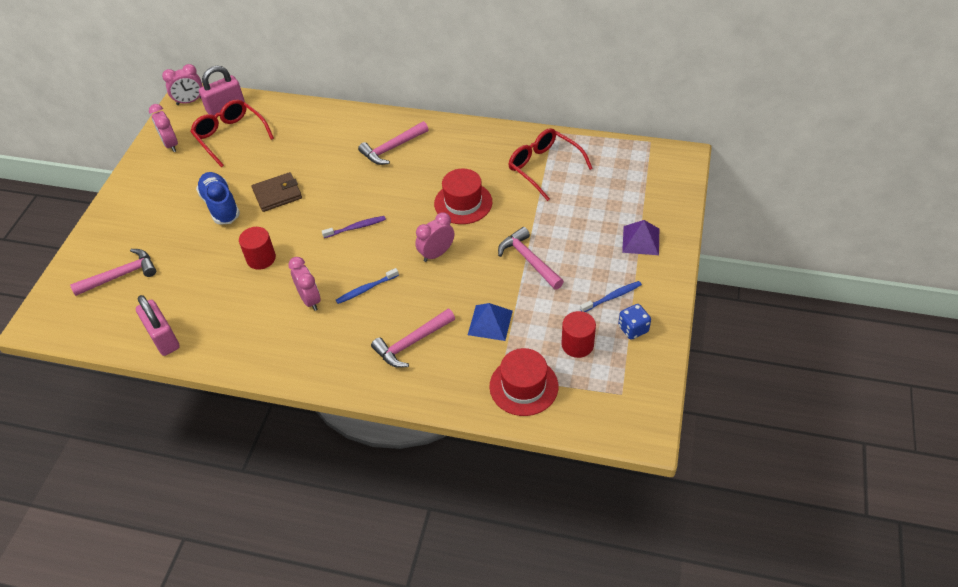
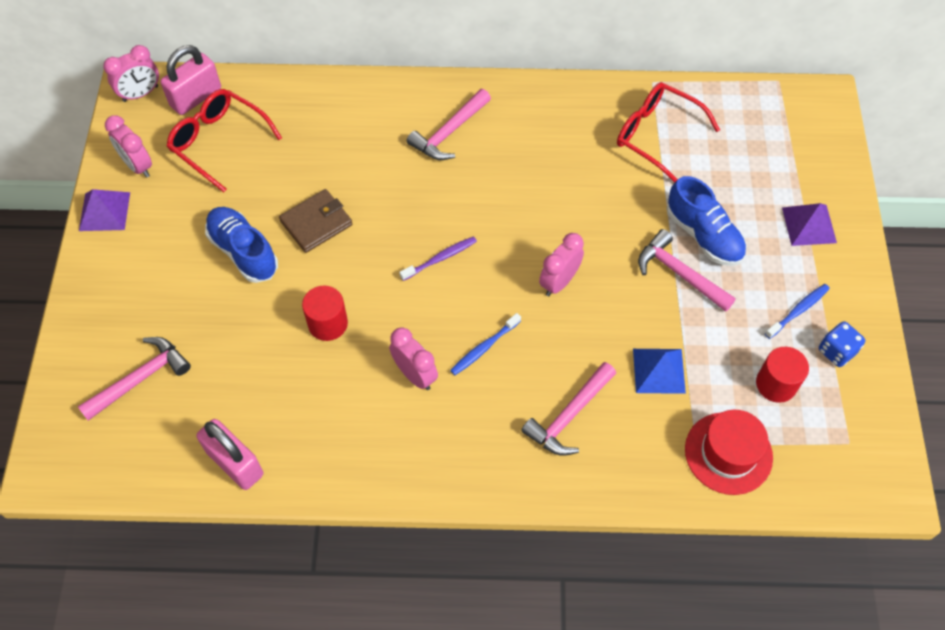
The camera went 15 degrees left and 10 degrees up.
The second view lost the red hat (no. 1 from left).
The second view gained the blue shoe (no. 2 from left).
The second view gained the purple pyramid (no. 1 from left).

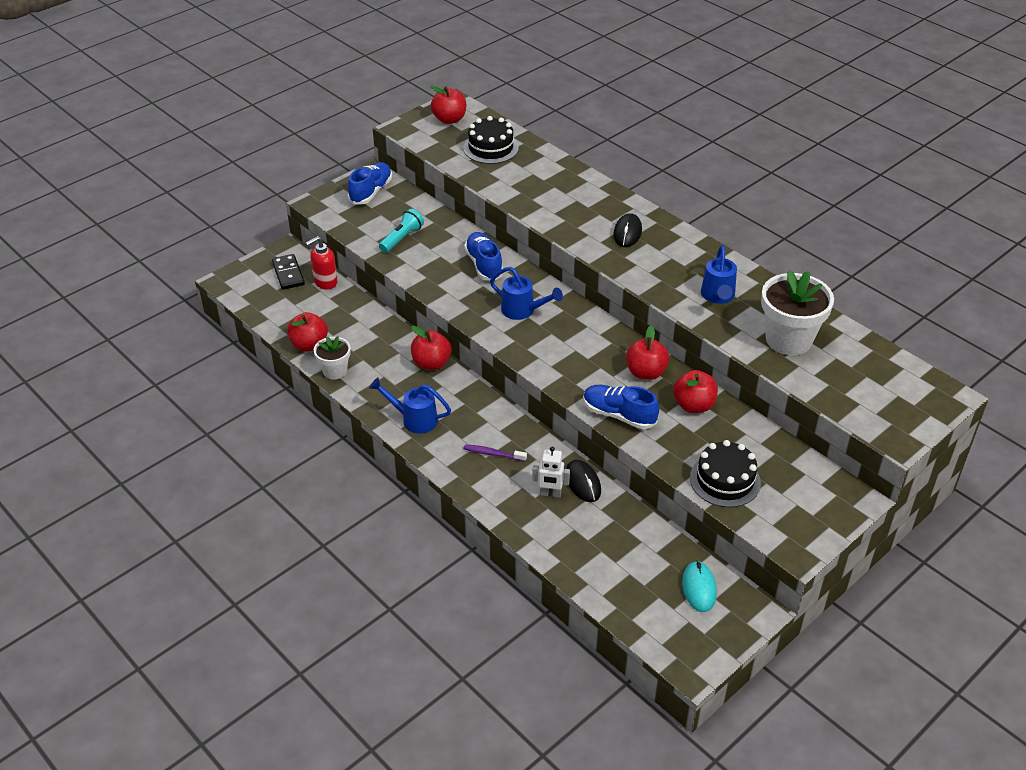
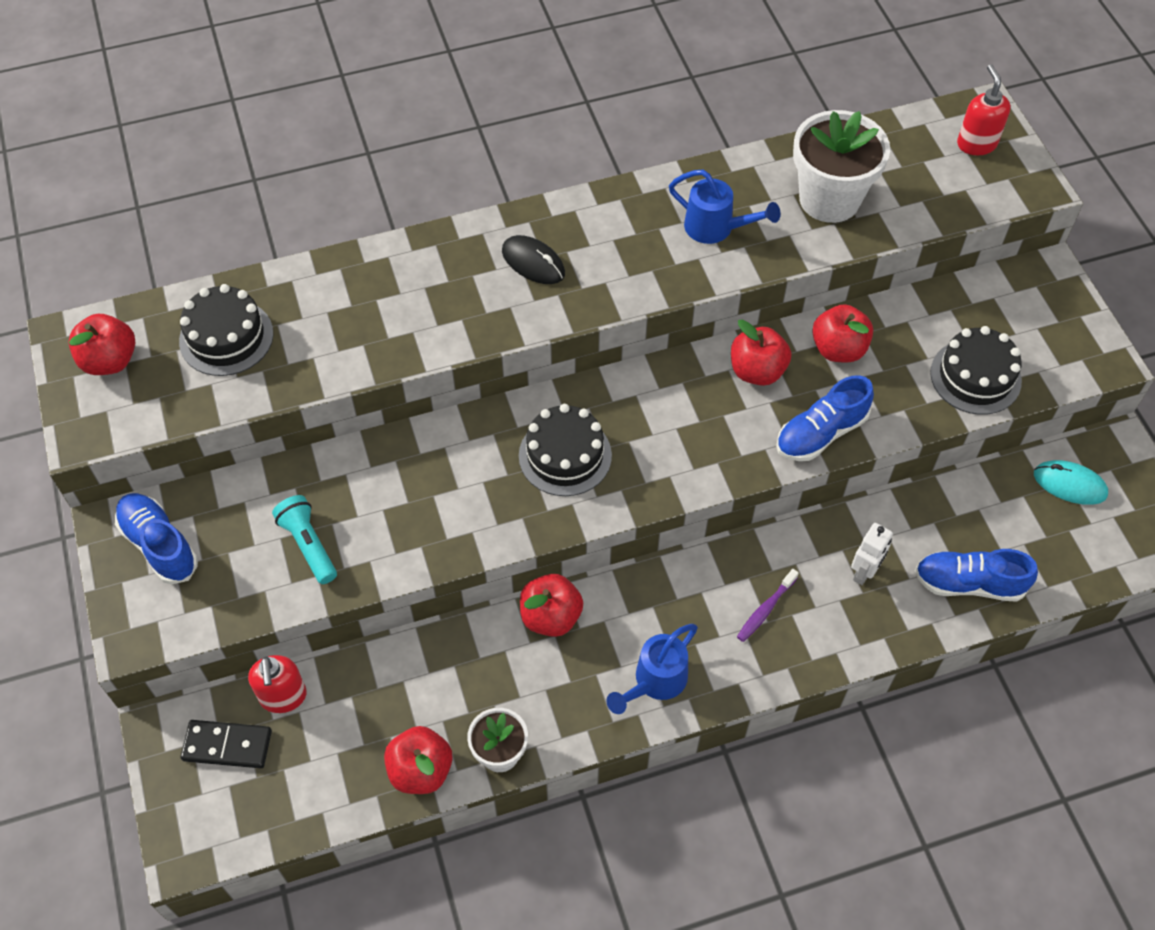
The camera went 65 degrees left and 15 degrees up.
The blue shoe (no. 2 from left in the first image) ended up elsewhere.
Where the blue watering can (no. 2 from left) stood, the black cake (no. 2 from left) came to stand.
The second view lost the black mouse (no. 1 from left).
The second view gained the red soap dispenser (no. 2 from left).

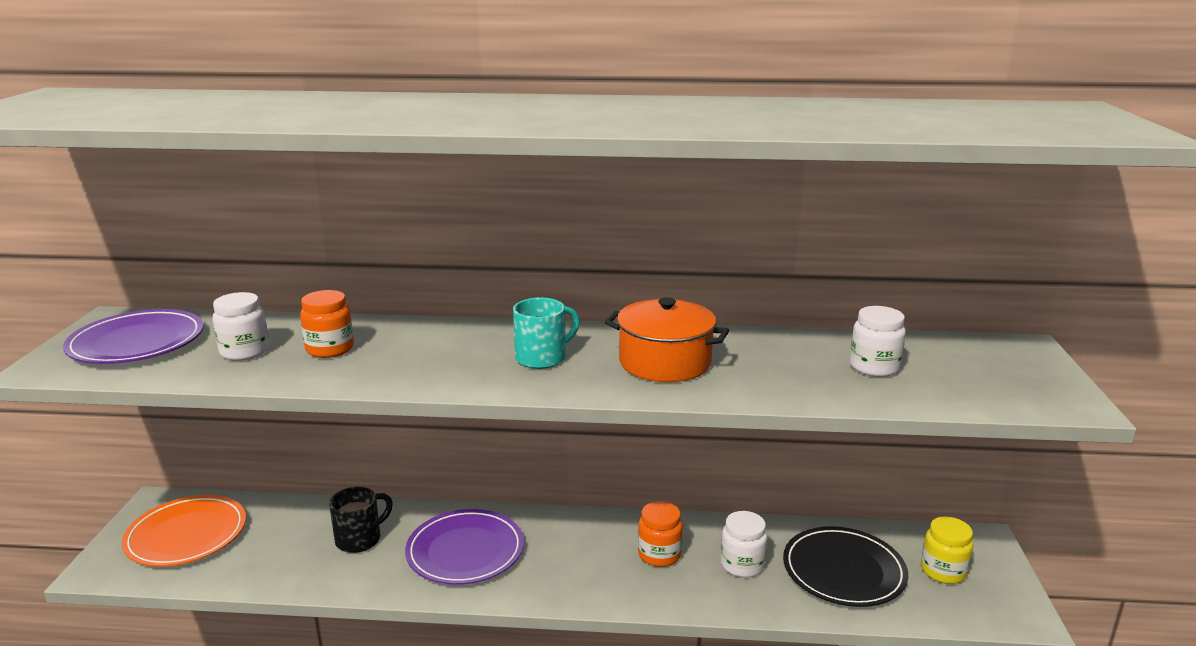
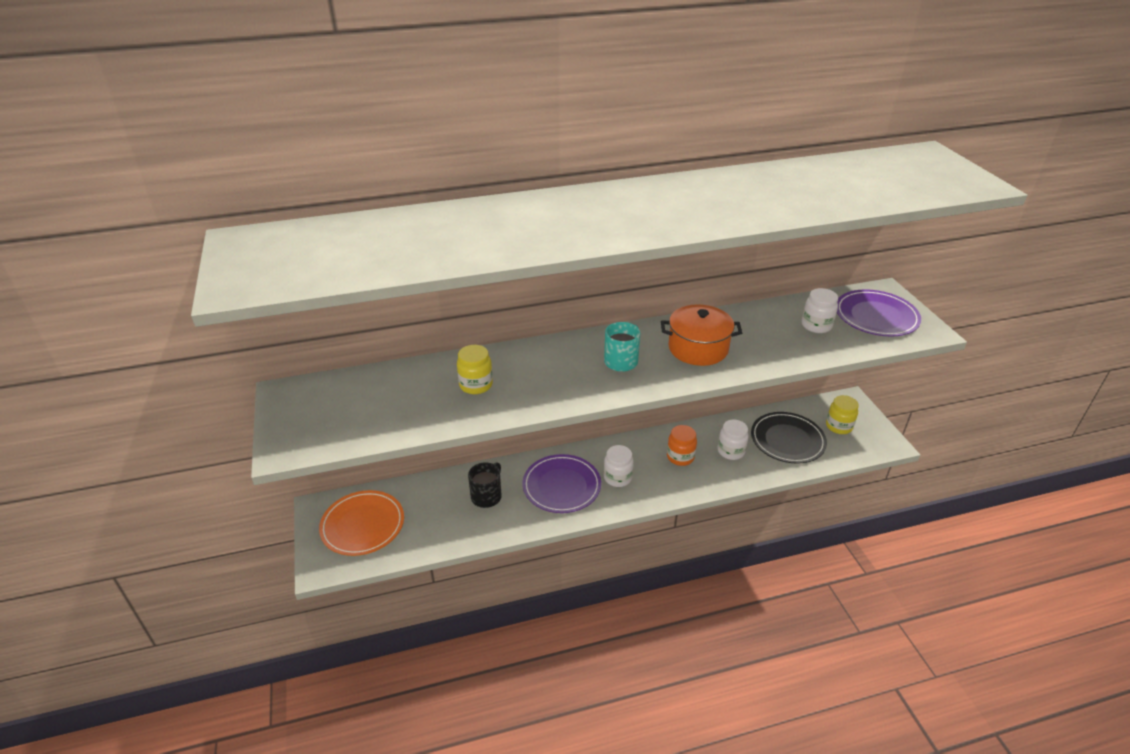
The camera went 20 degrees left and 15 degrees up.
What was the orange jar (no. 1 from left) turned into the yellow jar (no. 1 from left).
The white jar (no. 1 from left) ended up elsewhere.
The purple plate (no. 1 from left in the first image) ended up elsewhere.

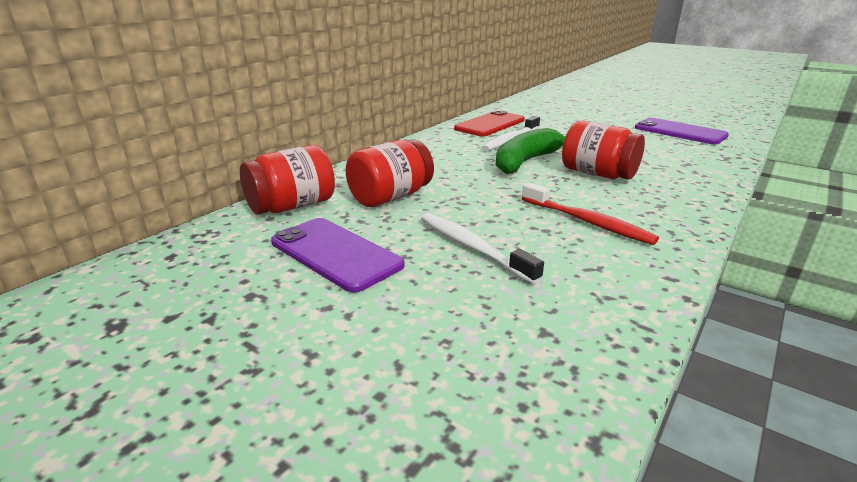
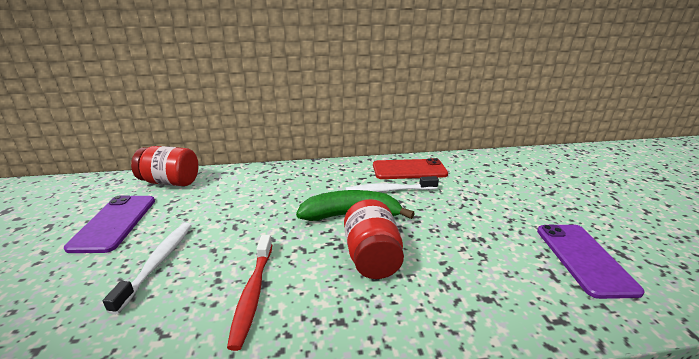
The camera went 45 degrees right and 0 degrees up.
The second view lost the red jar (no. 2 from left).

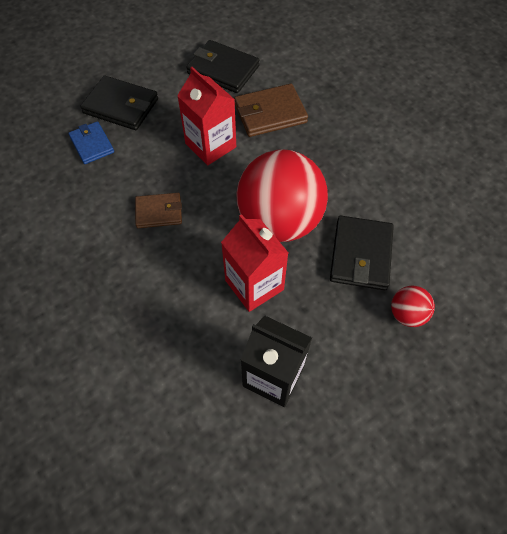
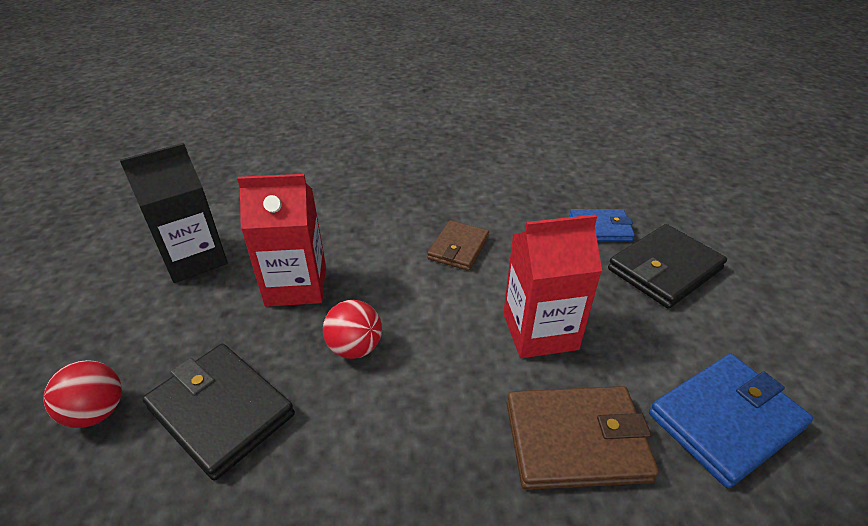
The camera went 120 degrees right and 20 degrees down.
What was the black wallet (no. 2 from left) turned into the blue wallet (no. 2 from left).
The brown wallet (no. 2 from left) ended up facing another way, 75 degrees clockwise from before.
The size of the red ball (no. 1 from left in the first image) changed by a factor of 0.43.

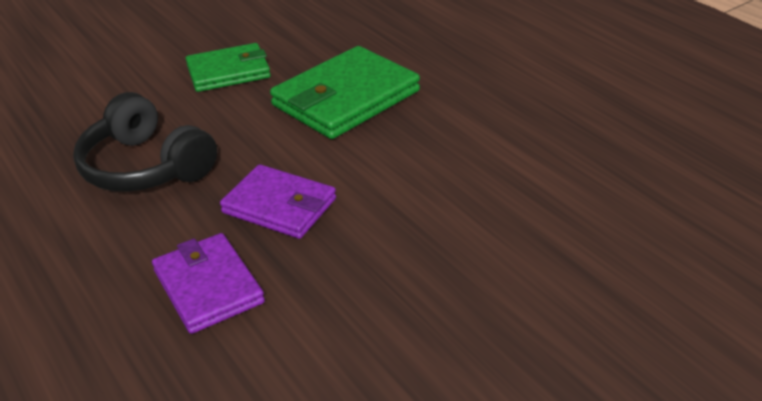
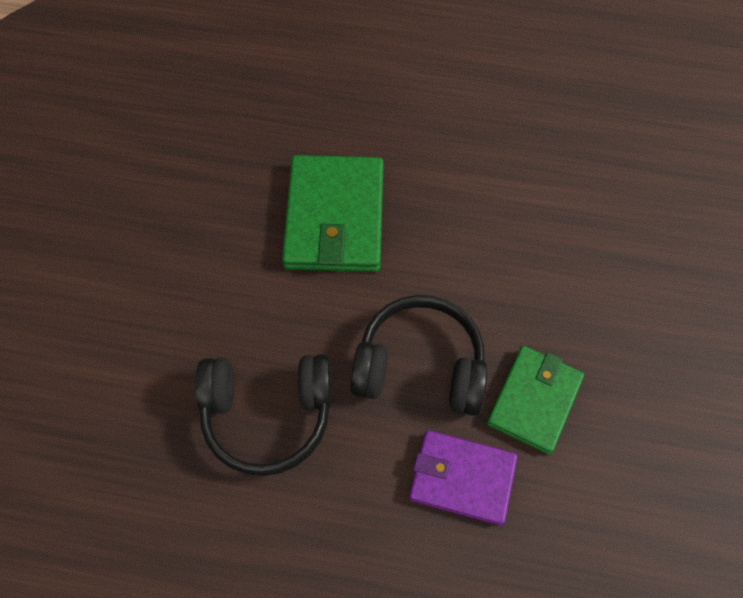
The camera went 45 degrees left and 25 degrees up.
The green wallet (no. 1 from left in the first image) ended up elsewhere.
Where the purple wallet (no. 2 from left) stood, the black headphones (no. 2 from left) came to stand.

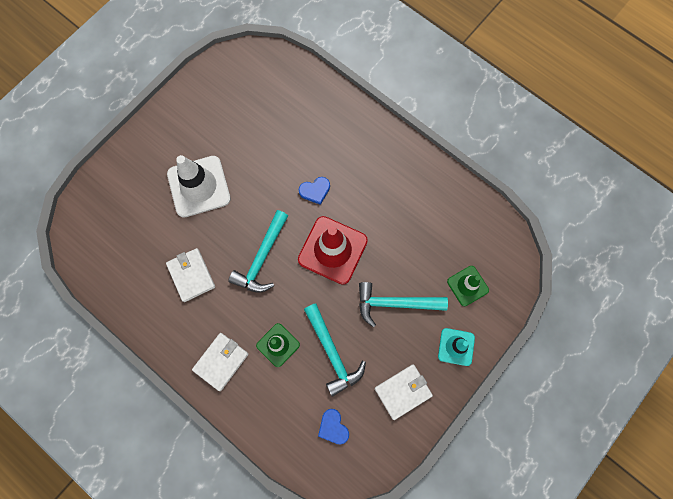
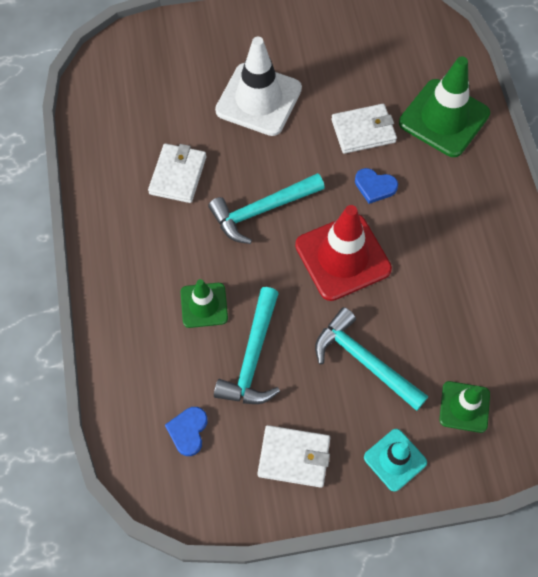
The camera went 40 degrees right and 10 degrees down.
The white wallet (no. 2 from left in the first image) ended up elsewhere.
The second view gained the green traffic cone (no. 2 from left).

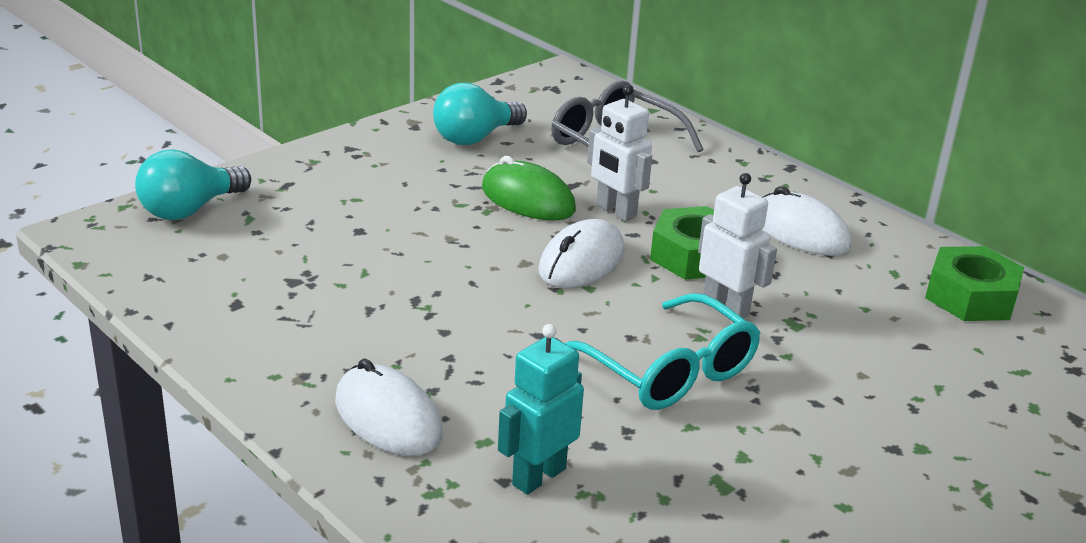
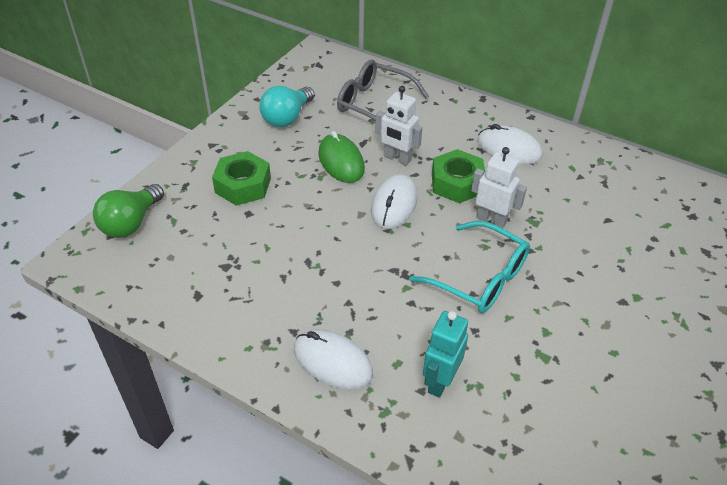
The camera went 15 degrees left and 15 degrees up.
What was the turquoise light bulb (no. 1 from left) turned into the green light bulb.
The green mouse ended up facing another way, 45 degrees clockwise from before.
The green nut (no. 2 from left in the first image) ended up elsewhere.

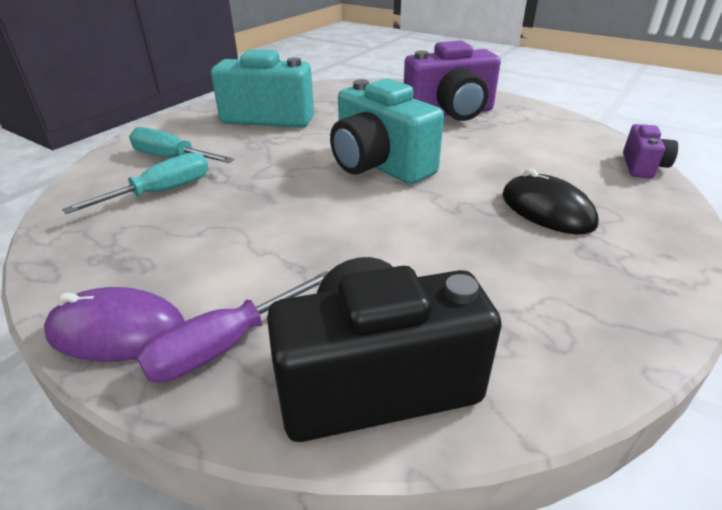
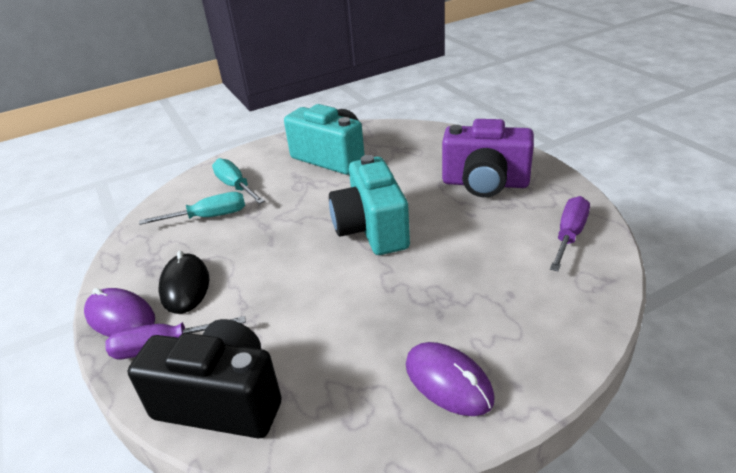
The camera went 30 degrees right and 0 degrees up.
The second view lost the purple camera (no. 2 from left).
The black mouse ended up elsewhere.
The second view gained the purple screwdriver (no. 2 from left).
The second view gained the purple mouse (no. 2 from left).

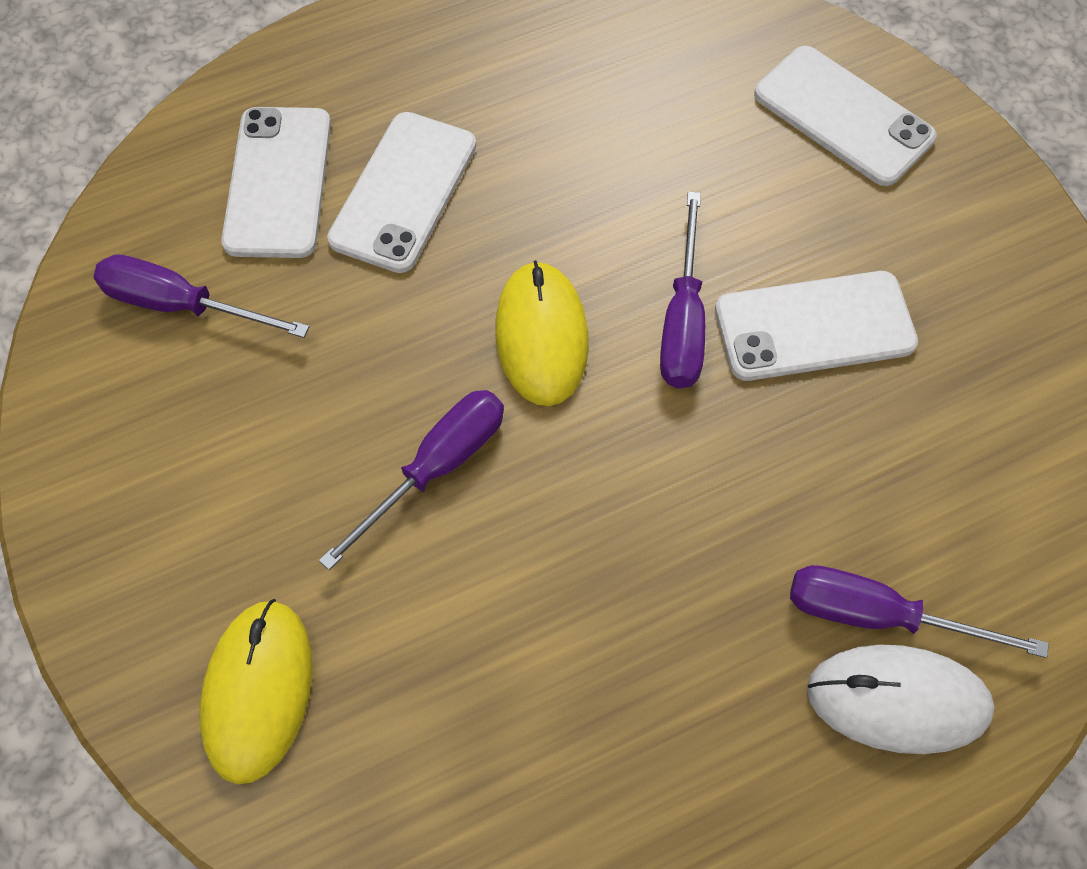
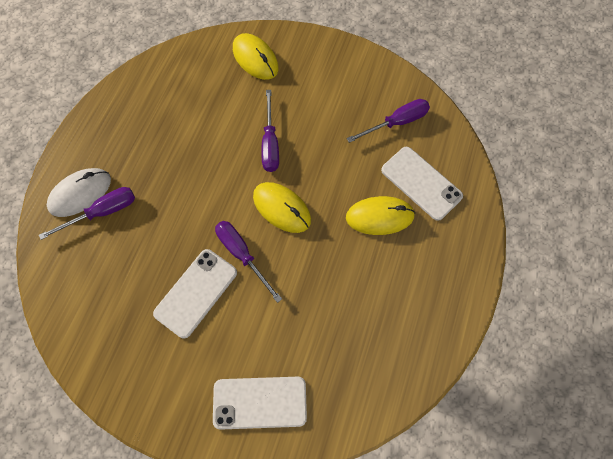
The camera went 135 degrees right and 5 degrees up.
Where the white phone (no. 2 from left) stood, the yellow mouse (no. 3 from left) came to stand.

